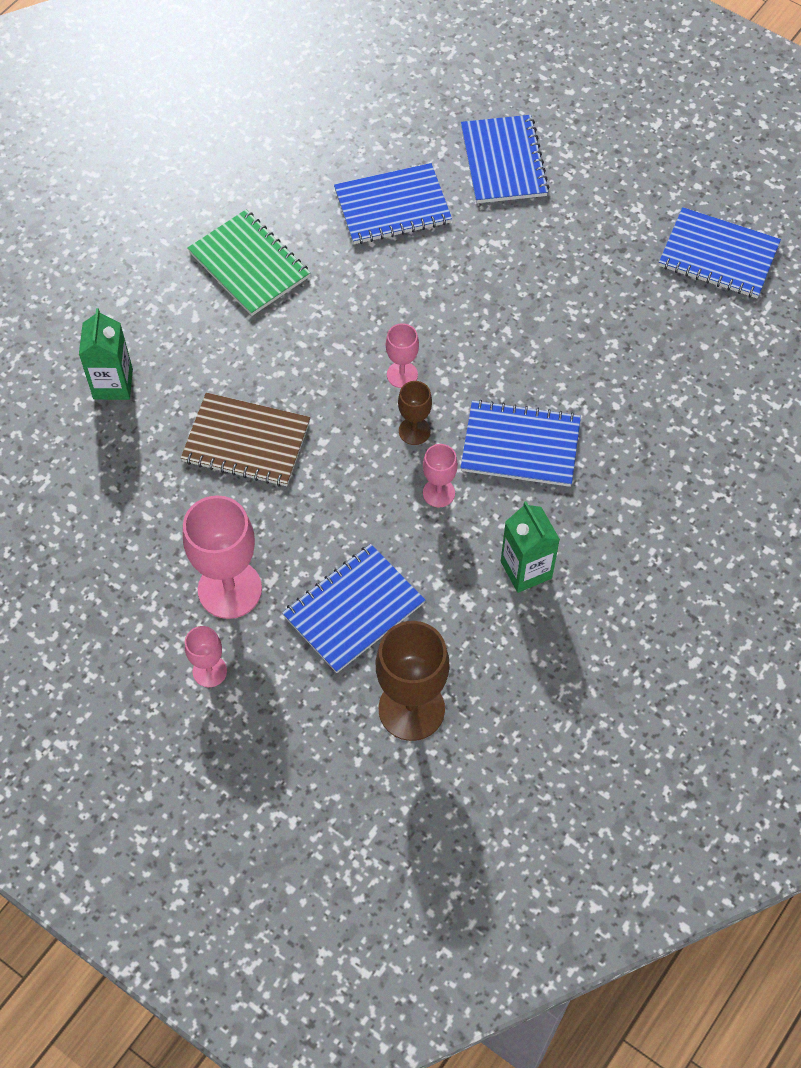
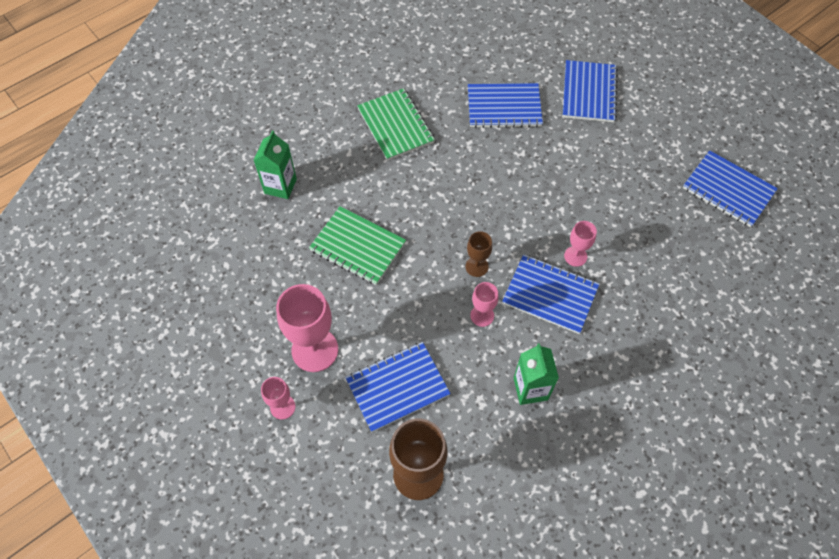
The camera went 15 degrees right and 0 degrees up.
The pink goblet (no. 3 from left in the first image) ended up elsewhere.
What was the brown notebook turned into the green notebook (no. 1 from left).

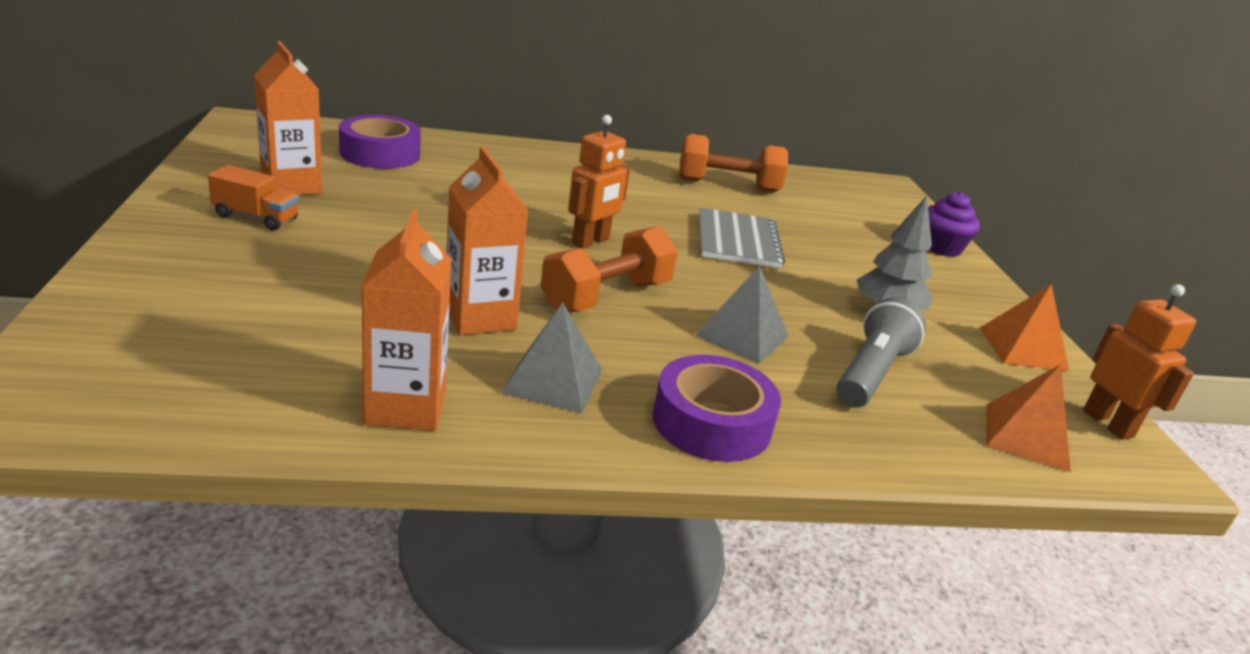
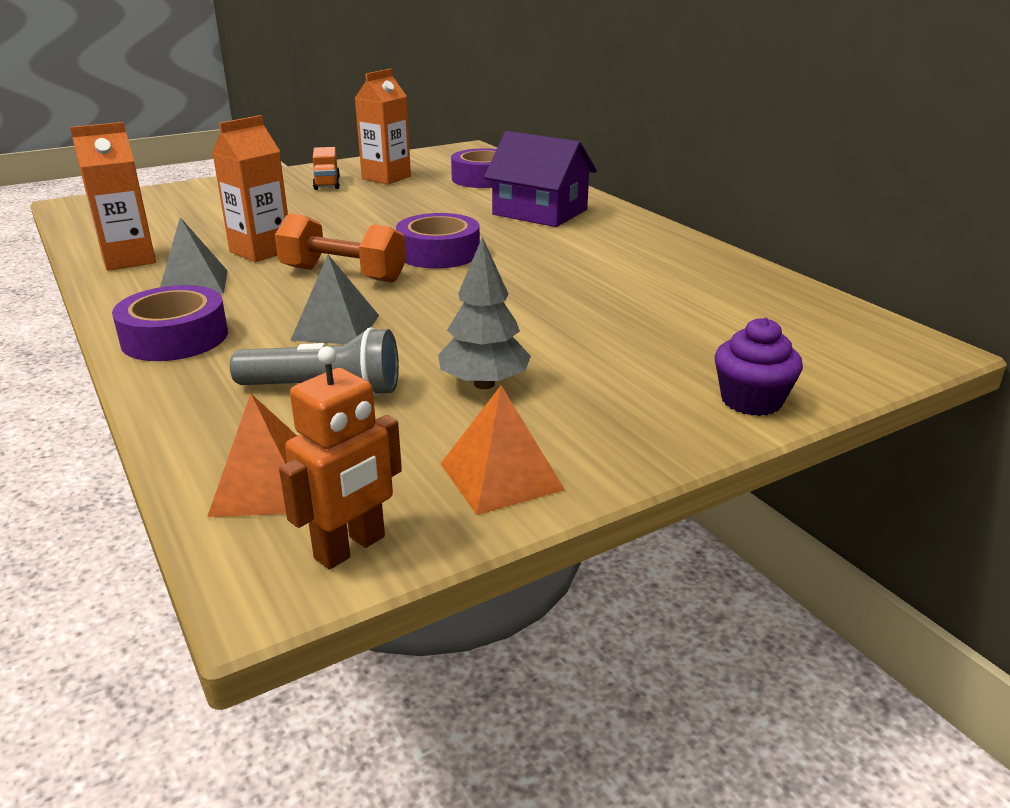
The camera went 70 degrees right and 0 degrees up.
Where the orange robot (no. 1 from left) stood, the purple tape (no. 2 from left) came to stand.
The second view lost the orange dumbbell (no. 2 from left).
The second view lost the grey notebook.
The second view gained the purple house.

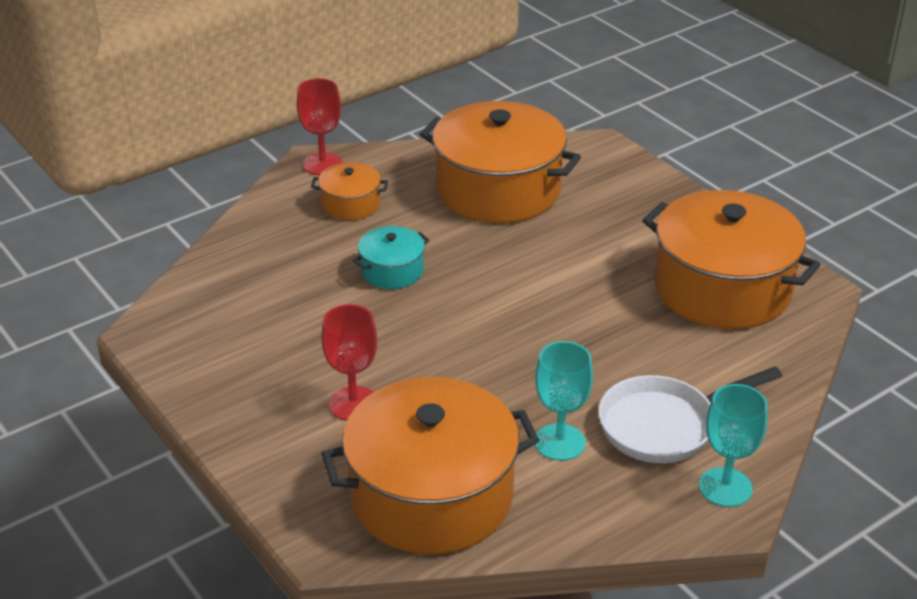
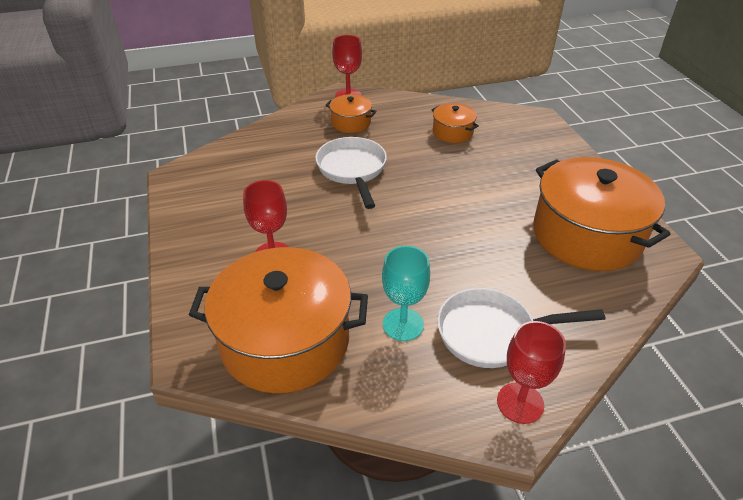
The camera went 20 degrees right and 5 degrees up.
The size of the orange pot (no. 3 from left) changed by a factor of 0.47.
Where the turquoise pot stood, the white pan (no. 1 from left) came to stand.
What was the turquoise goblet (no. 2 from left) turned into the red goblet (no. 3 from left).

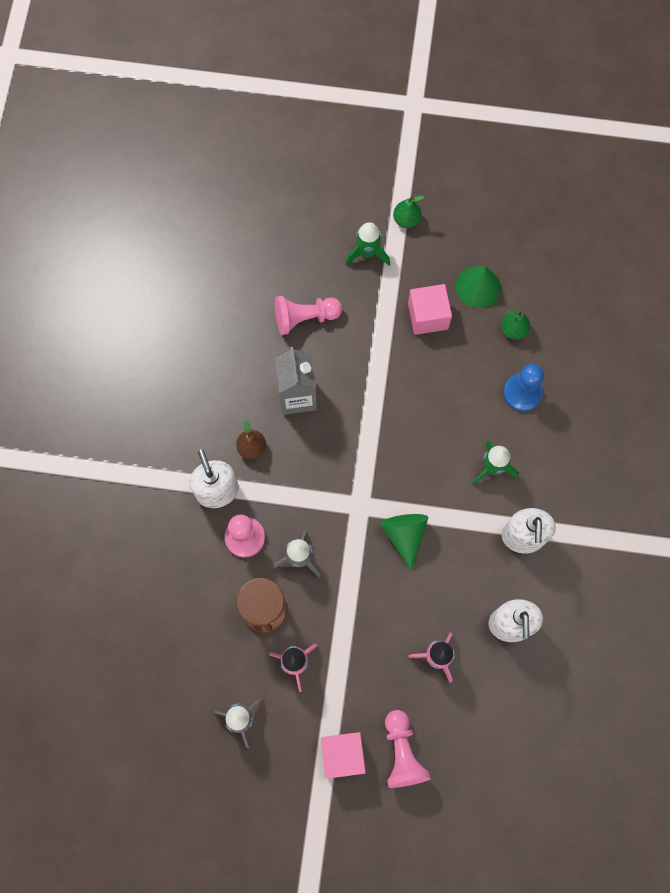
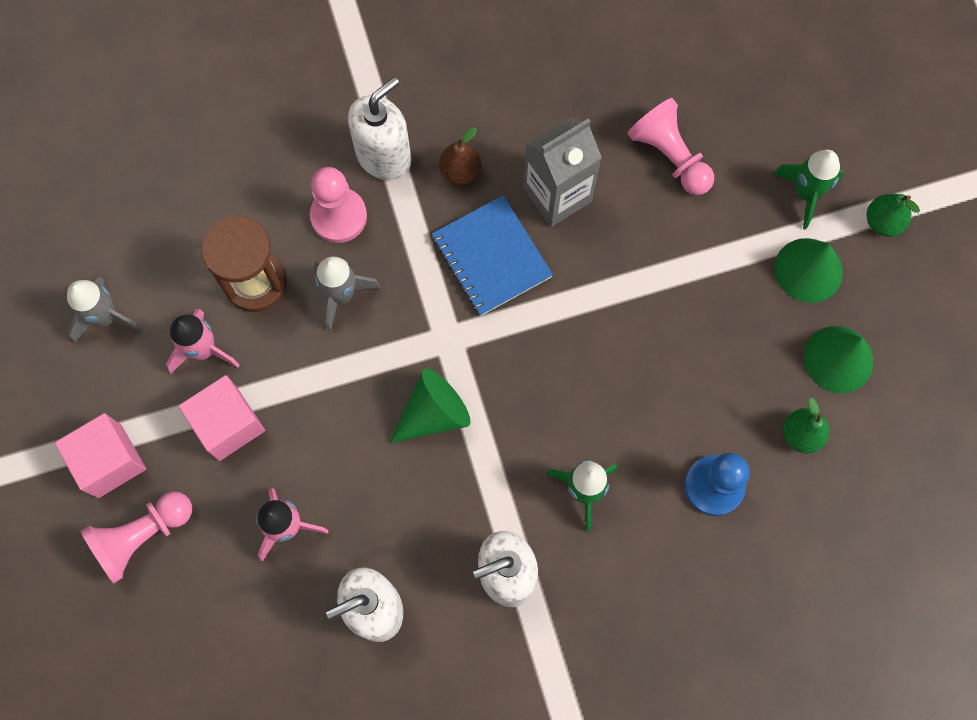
The camera went 65 degrees right and 0 degrees up.
The pink cube (no. 2 from left) ended up elsewhere.
The second view gained the blue notebook.
The second view gained the green cone (no. 2 from left).

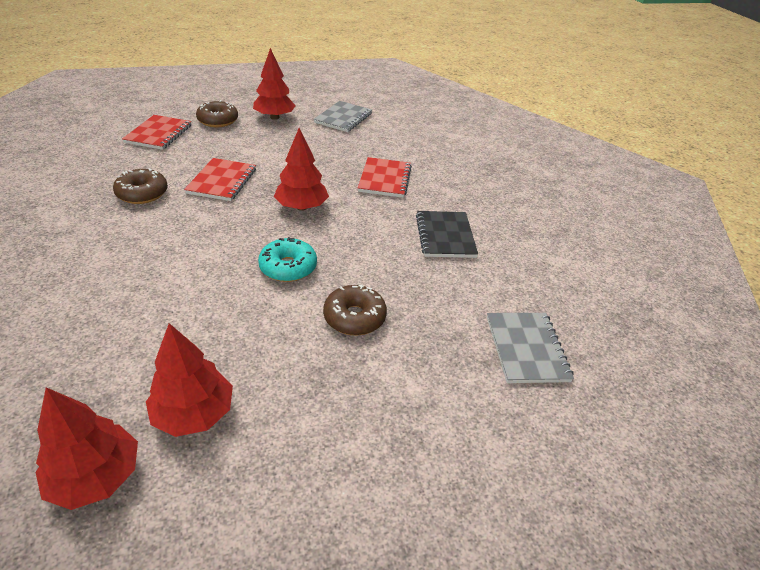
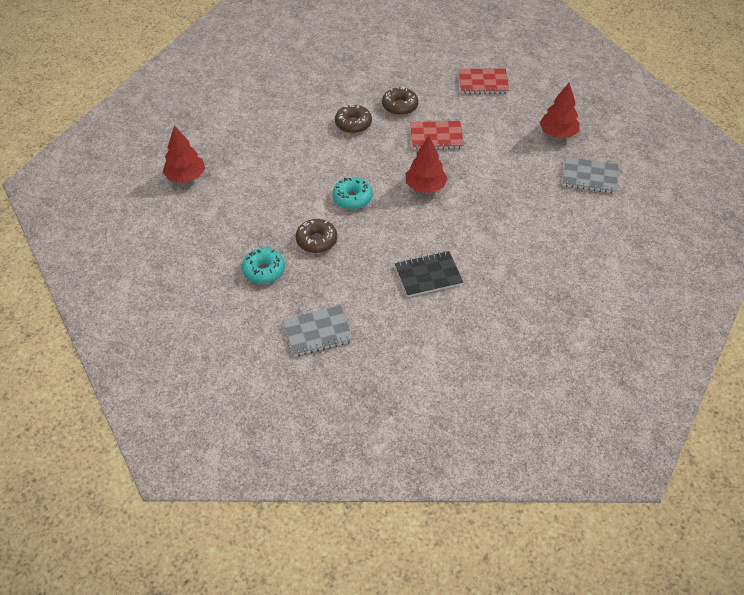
The camera went 80 degrees right and 10 degrees up.
The brown donut (no. 2 from left) ended up elsewhere.
The second view lost the red notebook (no. 3 from left).
The second view lost the red tree (no. 2 from left).
The second view gained the turquoise donut (no. 1 from left).

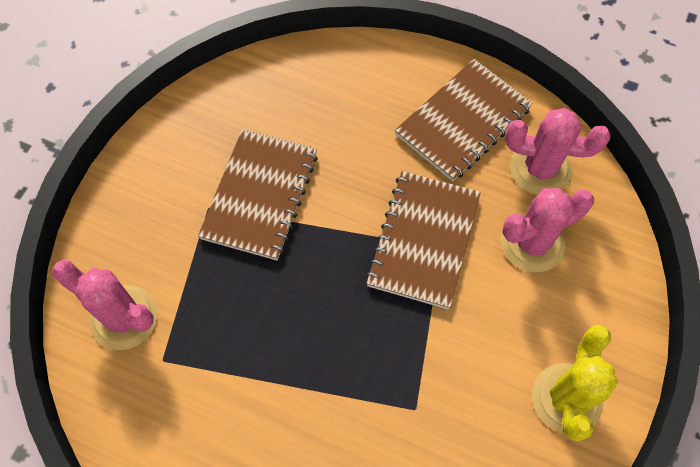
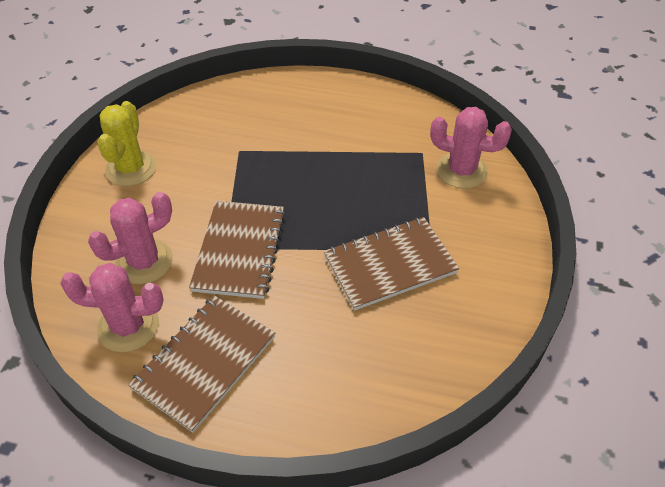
The camera went 170 degrees right and 15 degrees down.
The brown notebook (no. 1 from left in the first image) ended up facing another way, 60 degrees clockwise from before.

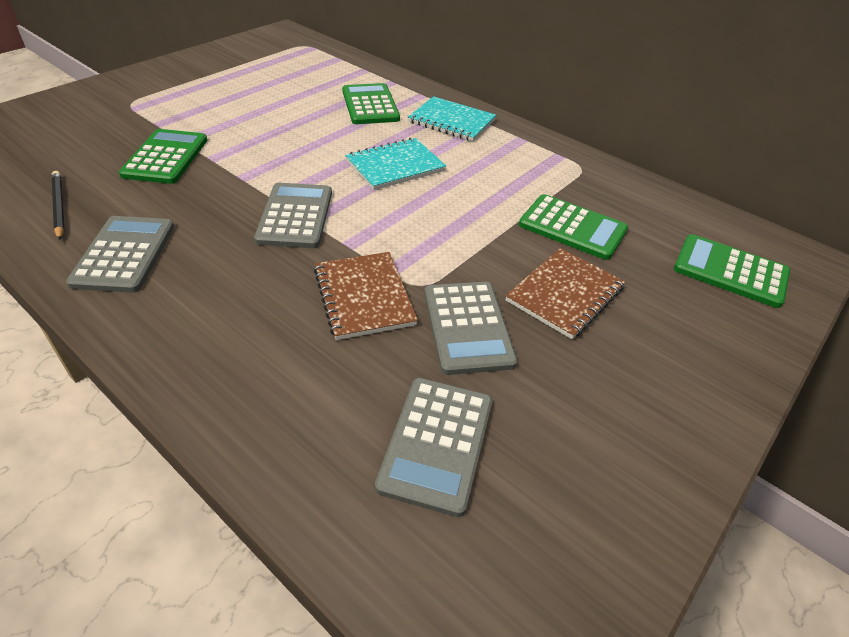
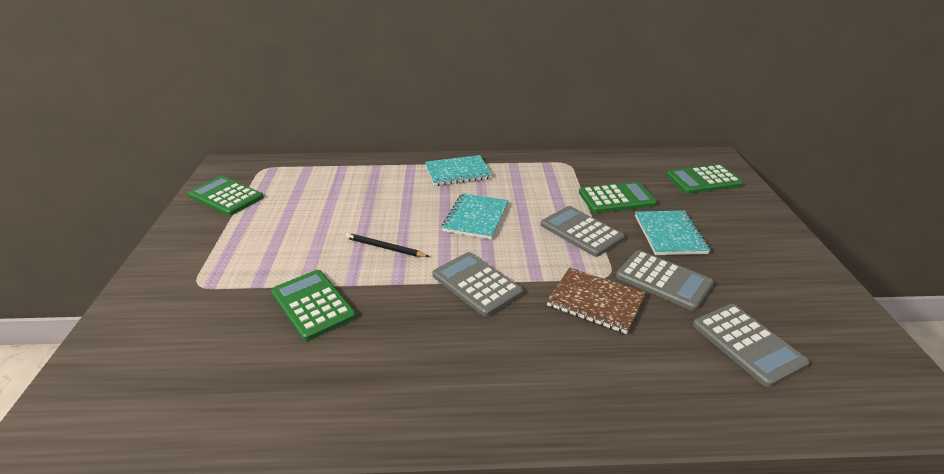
The camera went 40 degrees left and 10 degrees down.
The green calculator (no. 2 from left in the first image) ended up elsewhere.
The black pencil ended up elsewhere.
The grey calculator (no. 1 from left in the first image) ended up elsewhere.
What was the brown notebook (no. 2 from left) turned into the turquoise notebook (no. 3 from left).

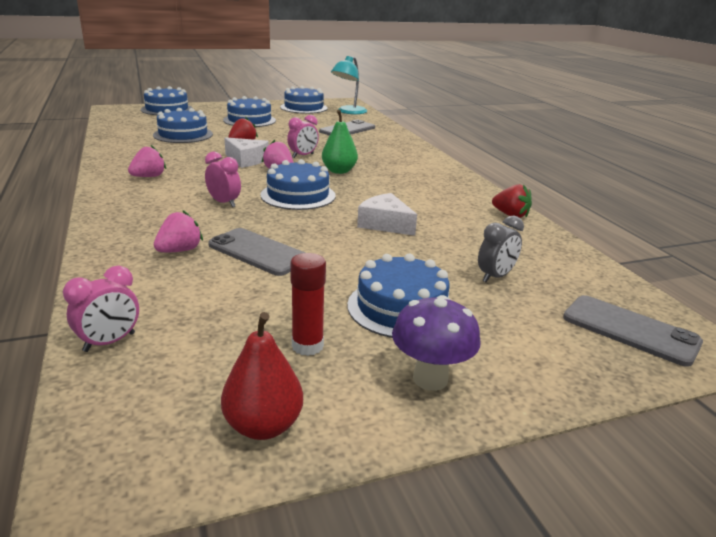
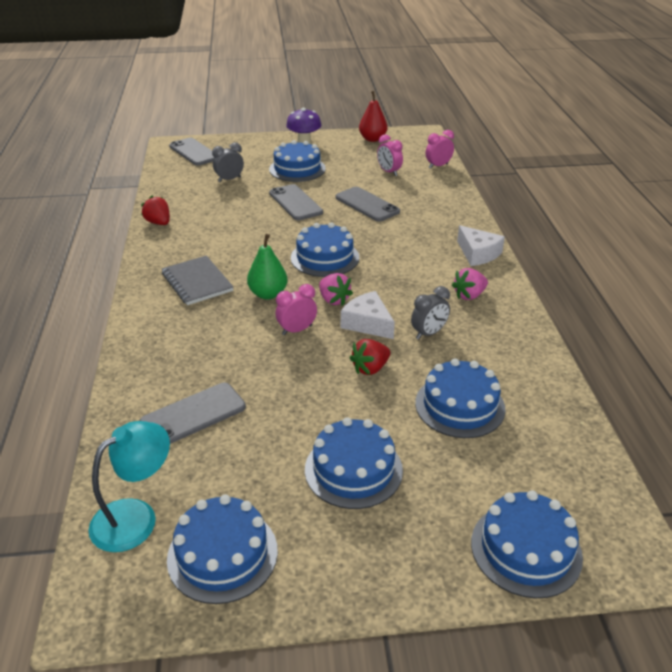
The camera went 165 degrees left and 10 degrees up.
The pink clock (no. 2 from left) ended up elsewhere.
The white cheese (no. 2 from left) ended up elsewhere.
The second view lost the pink strawberry (no. 2 from left).
The second view lost the red glue stick.
The second view gained the grey phone (no. 3 from left).
The second view gained the grey notebook.
The second view gained the grey clock (no. 2 from left).

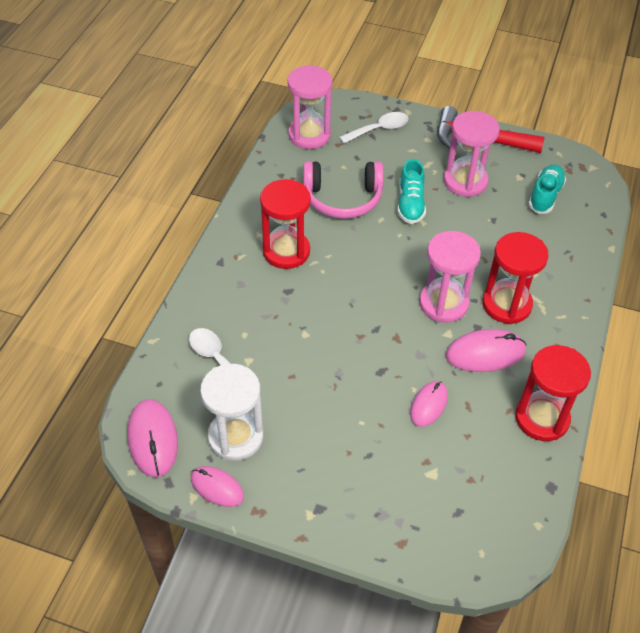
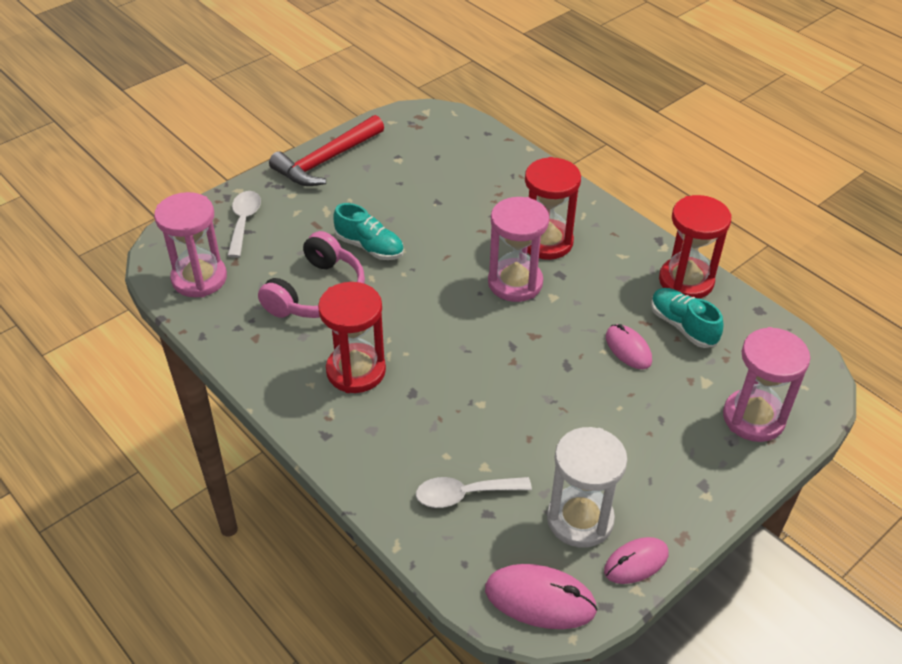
The camera went 60 degrees left and 5 degrees down.
The pink hourglass (no. 3 from left) ended up elsewhere.
The turquoise shoe (no. 2 from left) ended up elsewhere.
The second view lost the pink mouse (no. 4 from left).

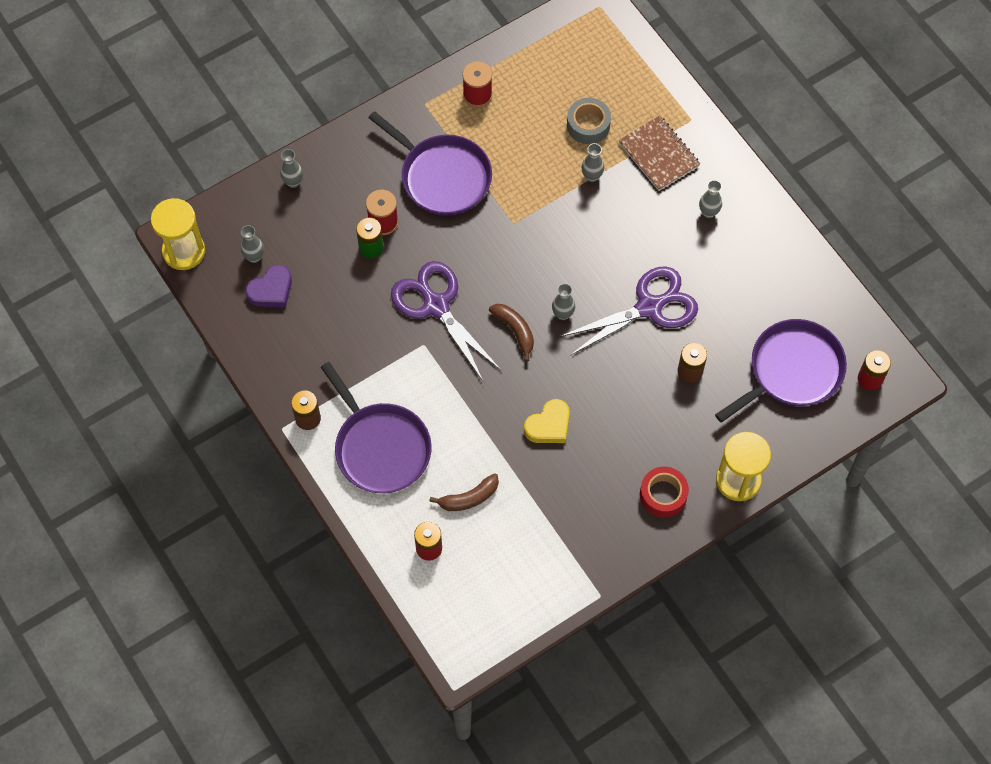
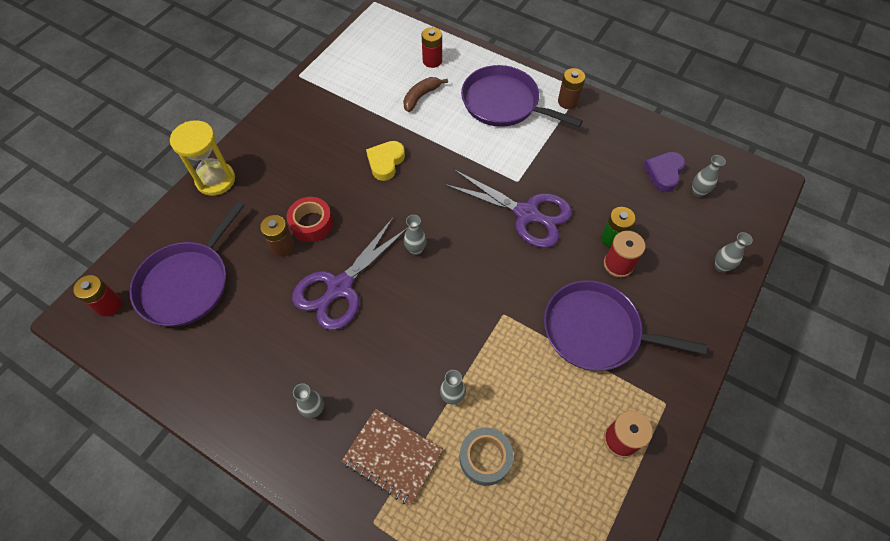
The camera went 155 degrees right and 5 degrees down.
The second view lost the yellow hourglass (no. 1 from left).
The second view lost the brown banana (no. 2 from left).
The red tape ended up elsewhere.

